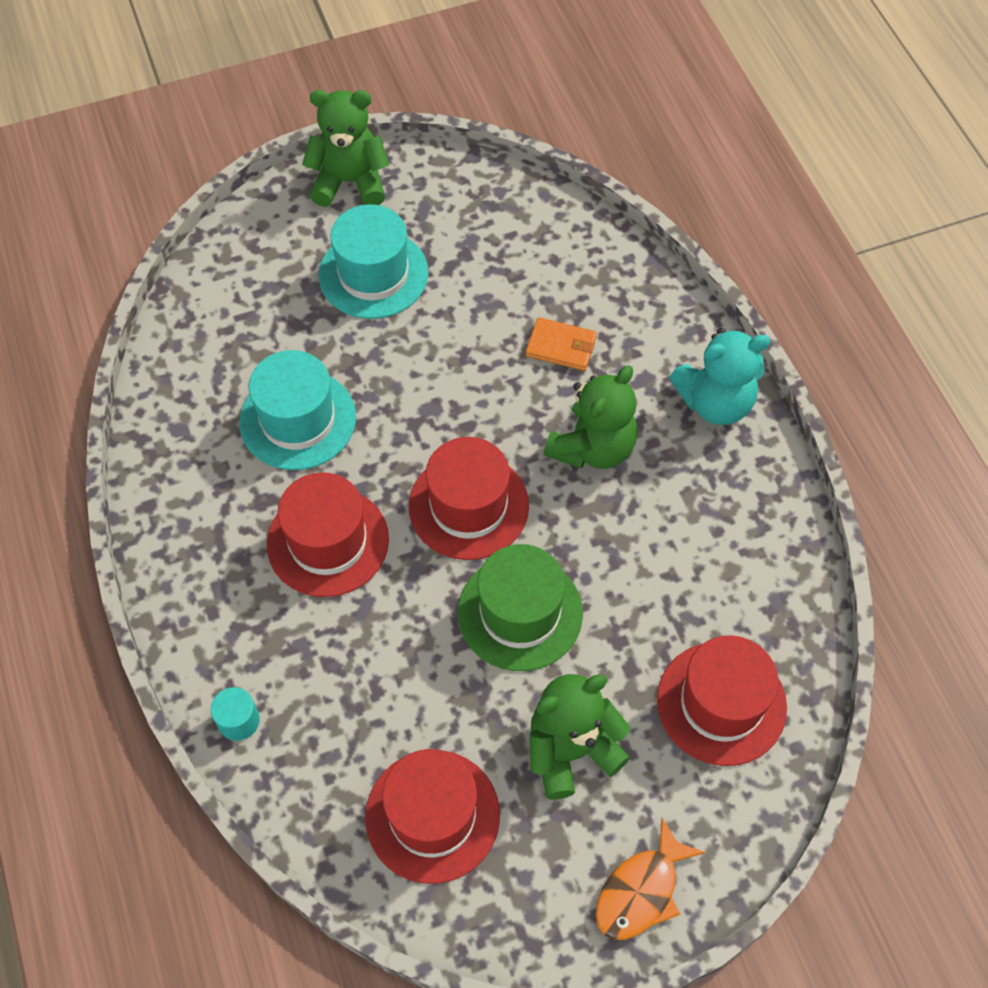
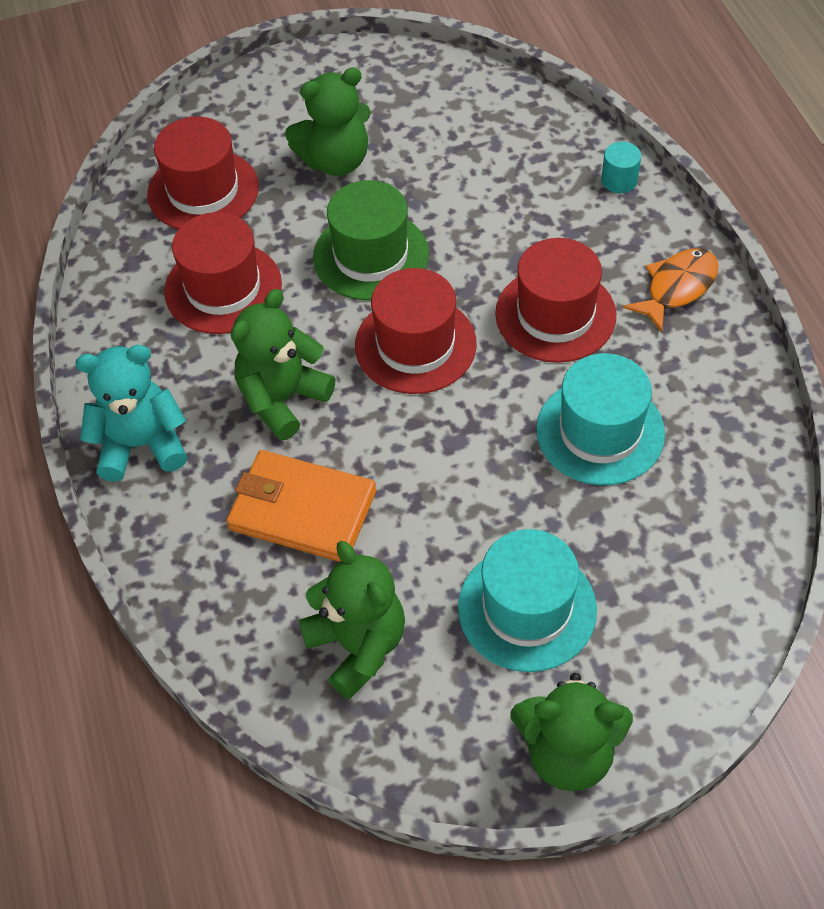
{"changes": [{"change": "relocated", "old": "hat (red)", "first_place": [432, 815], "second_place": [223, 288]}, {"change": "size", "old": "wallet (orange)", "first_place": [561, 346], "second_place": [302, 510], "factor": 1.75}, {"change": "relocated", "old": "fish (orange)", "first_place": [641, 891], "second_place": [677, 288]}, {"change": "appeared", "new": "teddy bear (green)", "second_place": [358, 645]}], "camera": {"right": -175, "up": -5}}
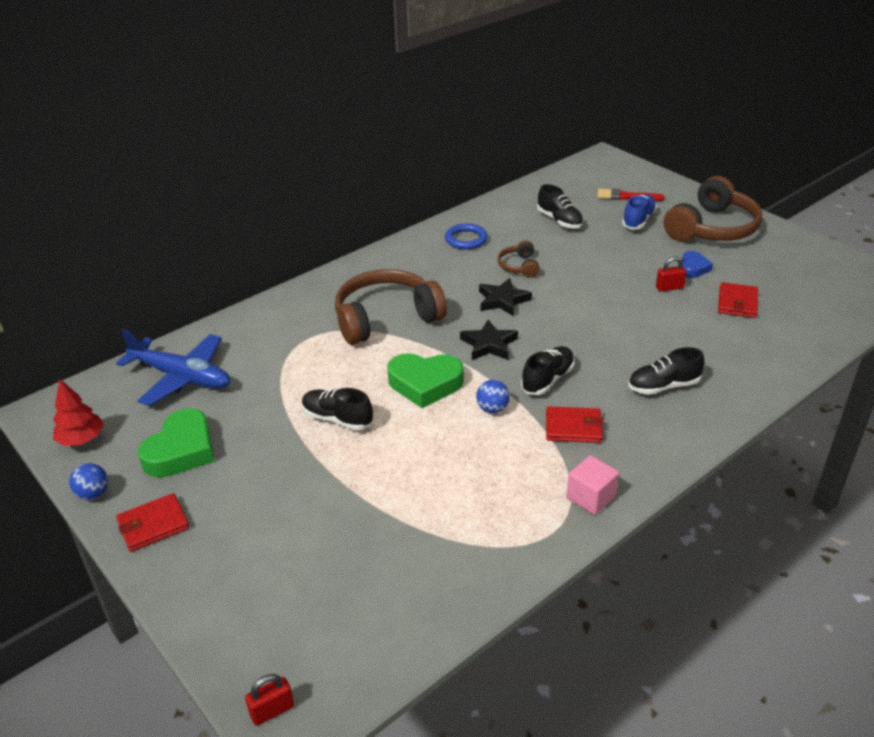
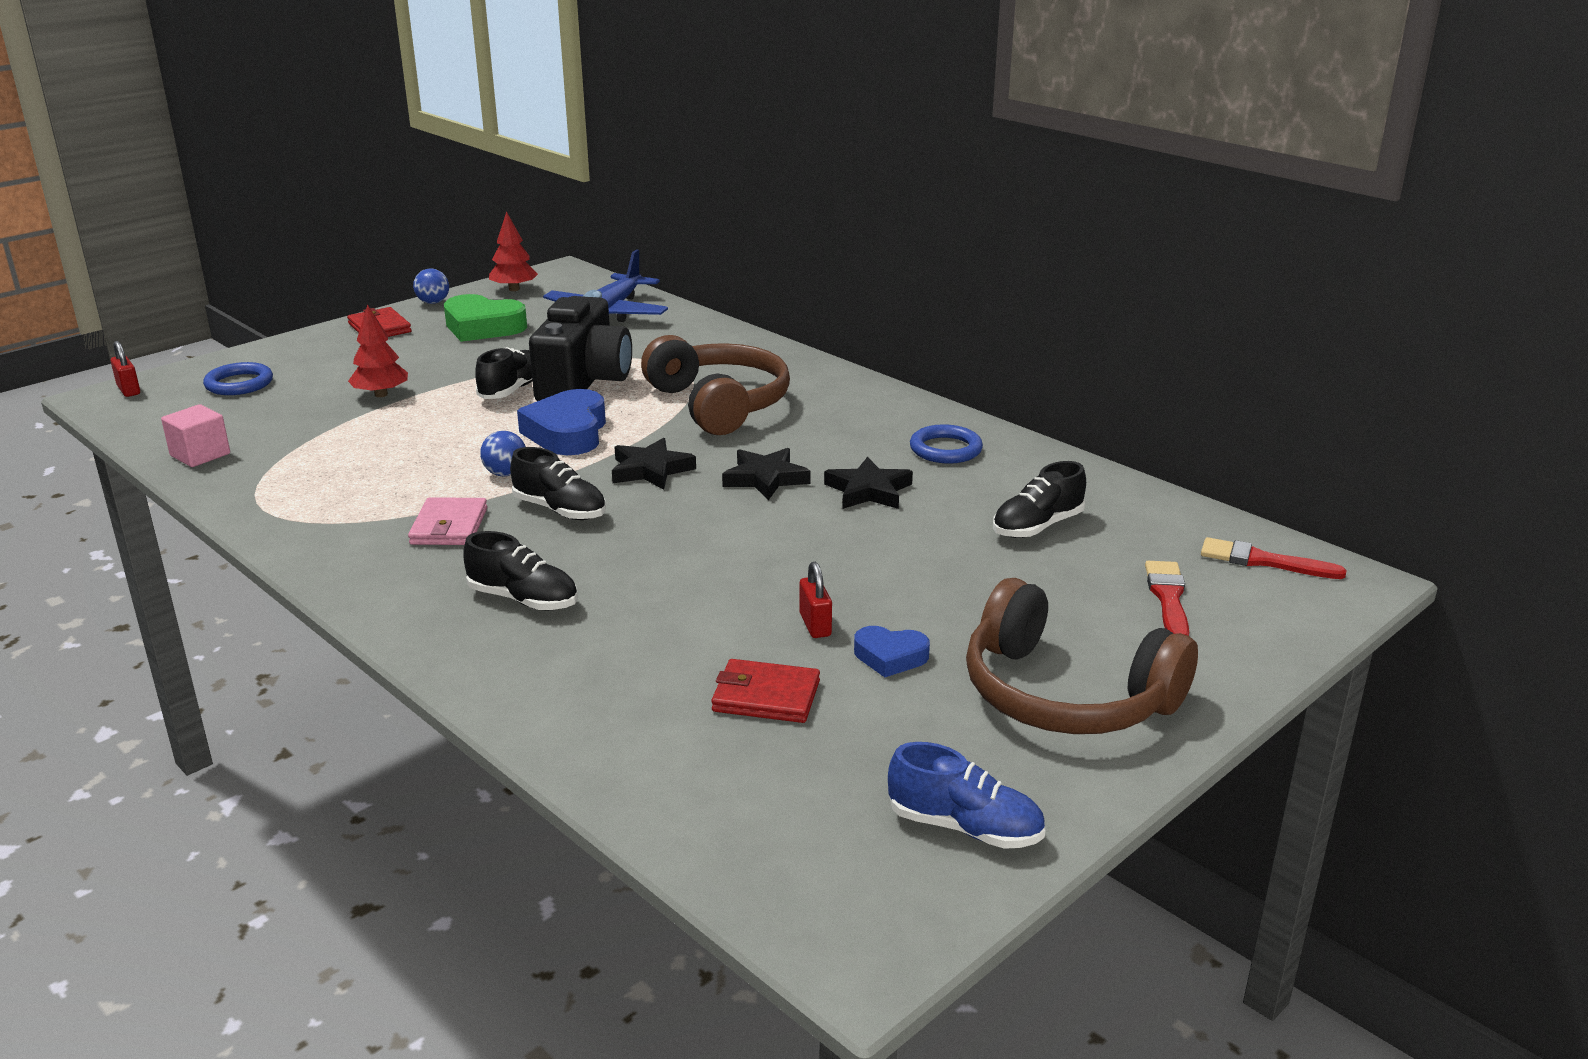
{"changes": [{"change": "colour", "old": "heart (green)", "new": "heart (blue)", "first_place": [425, 384], "second_place": [568, 432]}, {"change": "exchanged", "old": "headphones (brown)", "new": "star (black)", "first_place": [519, 266], "second_place": [868, 491]}, {"change": "colour", "old": "wallet (red)", "new": "wallet (pink)", "first_place": [573, 427], "second_place": [449, 526]}, {"change": "relocated", "old": "cube (pink)", "first_place": [591, 497], "second_place": [200, 455]}, {"change": "relocated", "old": "shoe (blue)", "first_place": [638, 220], "second_place": [965, 827]}, {"change": "spun", "old": "shoe (black)", "first_place": [663, 386], "second_place": [523, 599], "degrees": 135}, {"change": "appeared", "new": "ring (blue)", "second_place": [239, 384]}, {"change": "appeared", "new": "tree (red)", "second_place": [381, 394]}, {"change": "appeared", "new": "camera (black)", "second_place": [584, 382]}, {"change": "appeared", "new": "brush (red)", "second_place": [1263, 561]}], "camera": {"right": 85, "up": -10}}
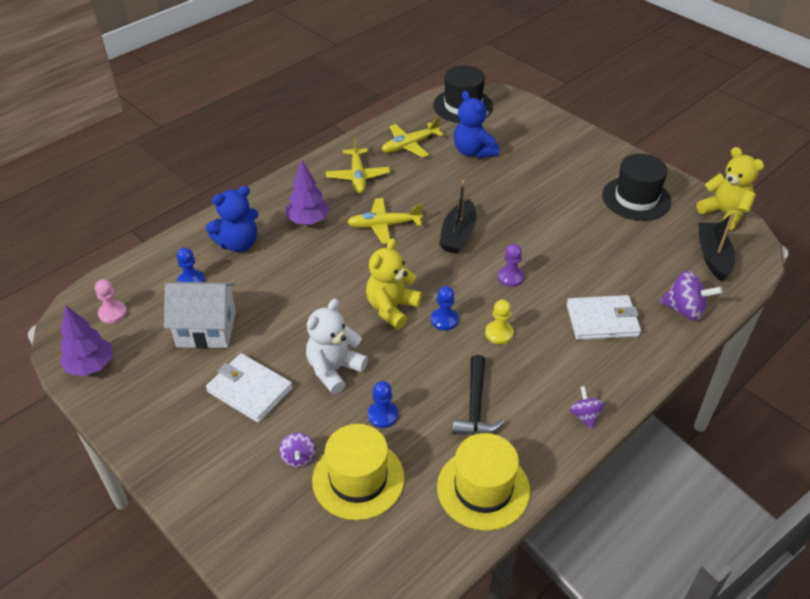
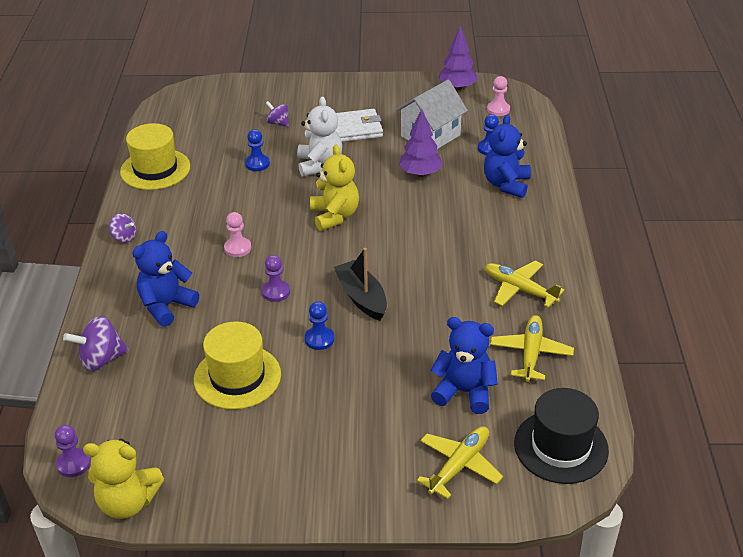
{"changes": [{"change": "relocated", "old": "tree (purple)", "first_place": [308, 221], "second_place": [420, 173]}, {"change": "relocated", "old": "hat (yellow)", "first_place": [358, 479], "second_place": [237, 377]}, {"change": "relocated", "old": "plane (yellow)", "first_place": [384, 225], "second_place": [459, 466]}, {"change": "relocated", "old": "pawn (blue)", "first_place": [444, 320], "second_place": [319, 339]}, {"change": "missing", "old": "hammer (black)", "first_place": [475, 406]}, {"change": "colour", "old": "pawn (yellow)", "new": "pawn (pink)", "first_place": [499, 333], "second_place": [237, 248]}, {"change": "exchanged", "old": "wallet (white)", "new": "teddy bear (blue)", "first_place": [602, 320], "second_place": [166, 306]}, {"change": "missing", "old": "hat (black)", "first_place": [636, 198]}, {"change": "missing", "old": "boat (black)", "first_place": [713, 257]}, {"change": "appeared", "new": "pawn (purple)", "second_place": [74, 464]}], "camera": {"right": 135, "up": -5}}
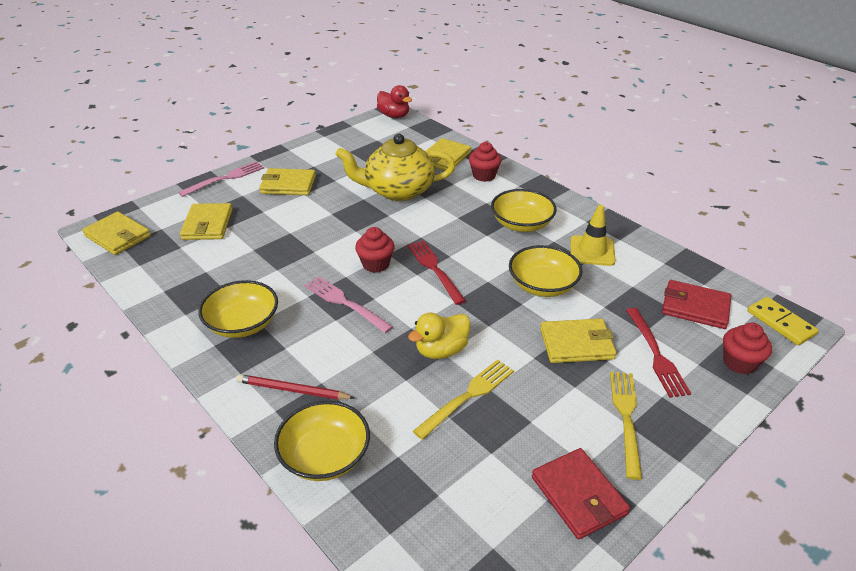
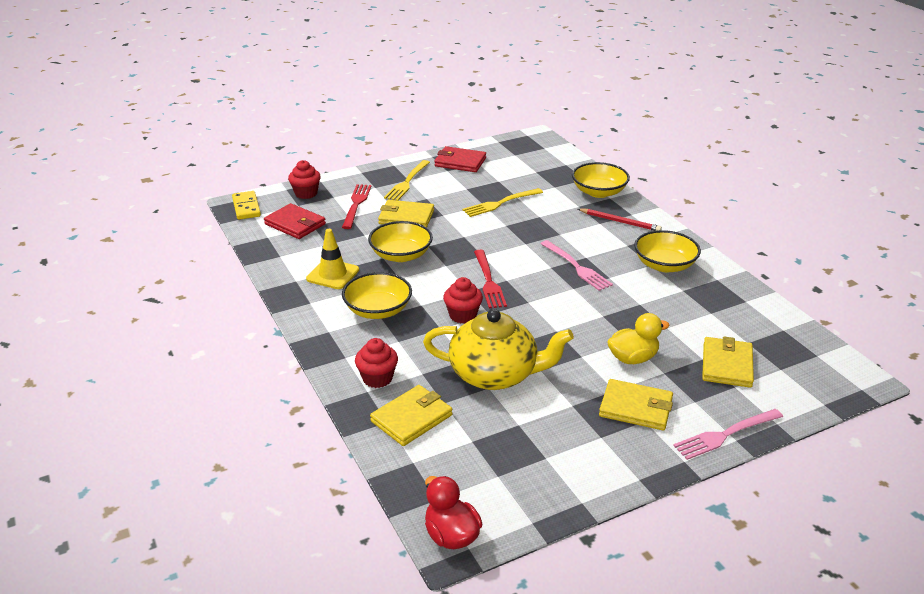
{"changes": [{"change": "missing", "old": "wallet (yellow)", "first_place": [118, 236]}, {"change": "relocated", "old": "cupcake (red)", "first_place": [376, 264], "second_place": [463, 315]}, {"change": "relocated", "old": "duck (yellow)", "first_place": [441, 350], "second_place": [633, 358]}, {"change": "spun", "old": "wallet (red)", "first_place": [578, 495], "second_place": [460, 162], "degrees": -60}], "camera": {"right": -165, "up": -5}}
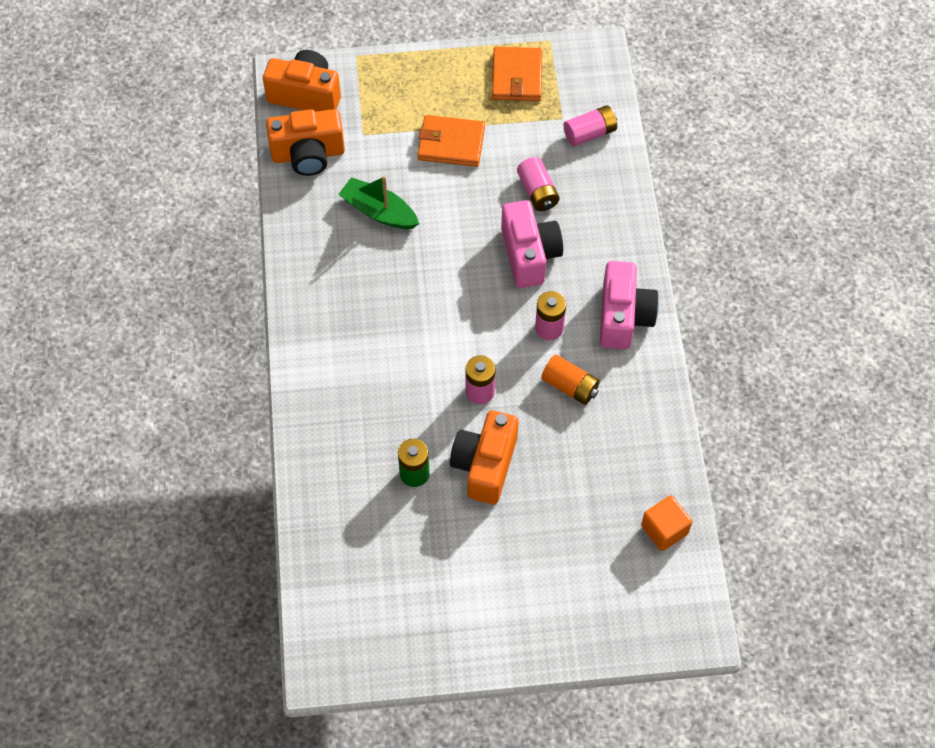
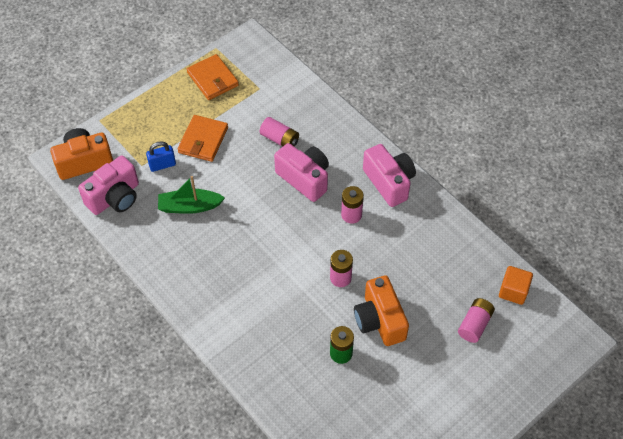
{"changes": [{"change": "colour", "old": "camera (orange)", "new": "camera (pink)", "first_place": [308, 154], "second_place": [115, 197]}, {"change": "spun", "old": "wallet (orange)", "first_place": [451, 143], "second_place": [203, 140], "degrees": -45}, {"change": "missing", "old": "battery (orange)", "first_place": [570, 386]}, {"change": "relocated", "old": "battery (pink)", "first_place": [590, 133], "second_place": [475, 324]}, {"change": "appeared", "new": "padlock (blue)", "second_place": [162, 165]}], "camera": {"right": -35, "up": -5}}
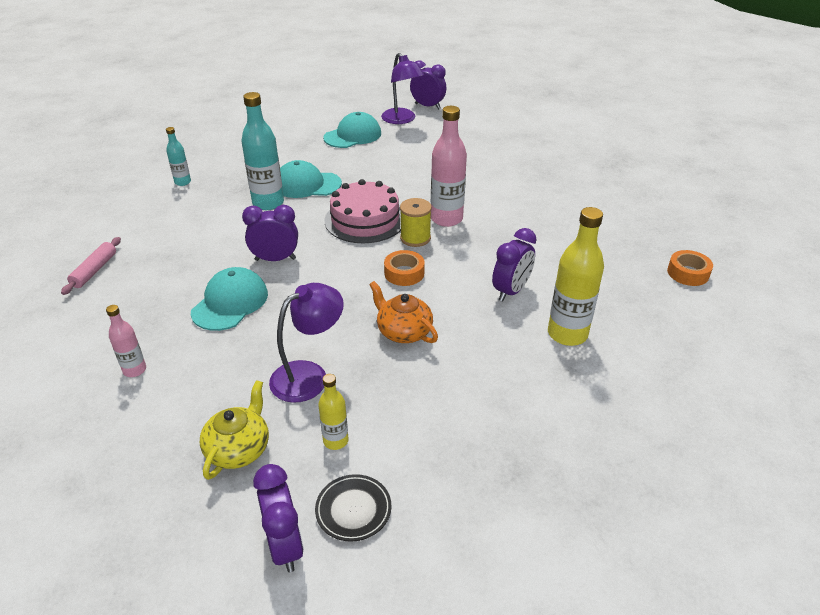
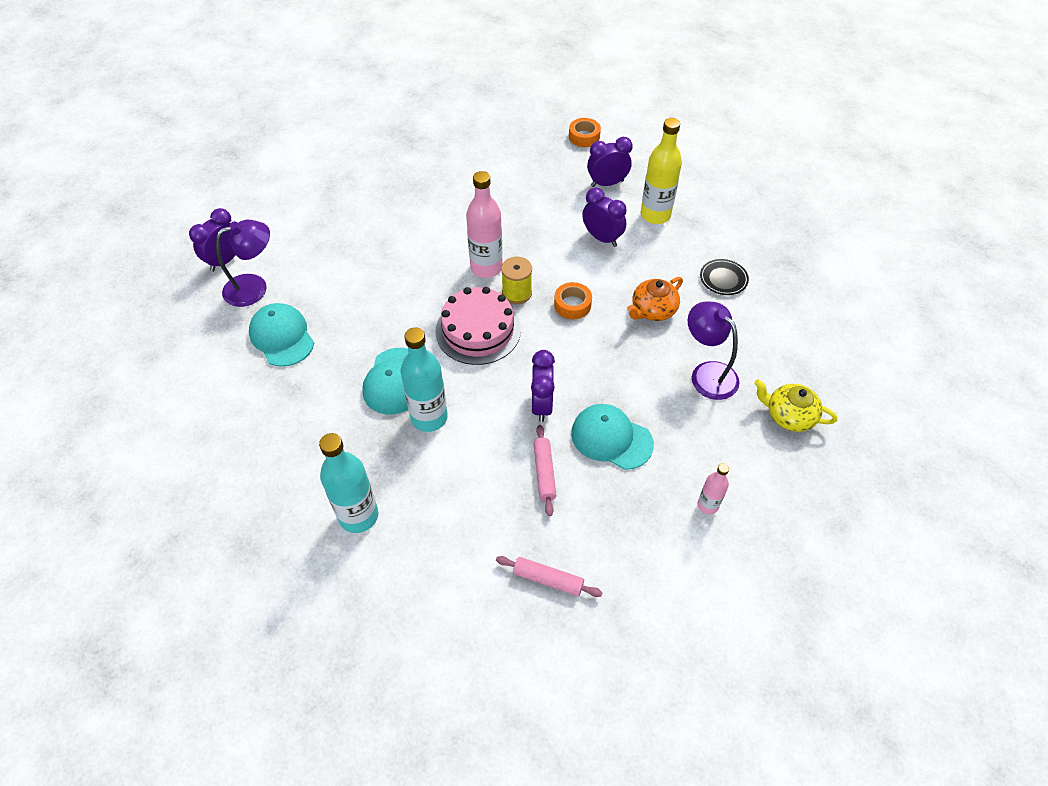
{"changes": [{"change": "size", "old": "bottle (turquoise)", "first_place": [183, 182], "second_place": [358, 516], "factor": 1.85}, {"change": "relocated", "old": "clock (purple)", "first_place": [285, 545], "second_place": [607, 183]}, {"change": "relocated", "old": "plate (black)", "first_place": [353, 510], "second_place": [723, 279]}, {"change": "missing", "old": "bottle (yellow)", "first_place": [335, 441]}, {"change": "appeared", "new": "rolling pin (pink)", "second_place": [544, 473]}], "camera": {"right": -85, "up": 15}}
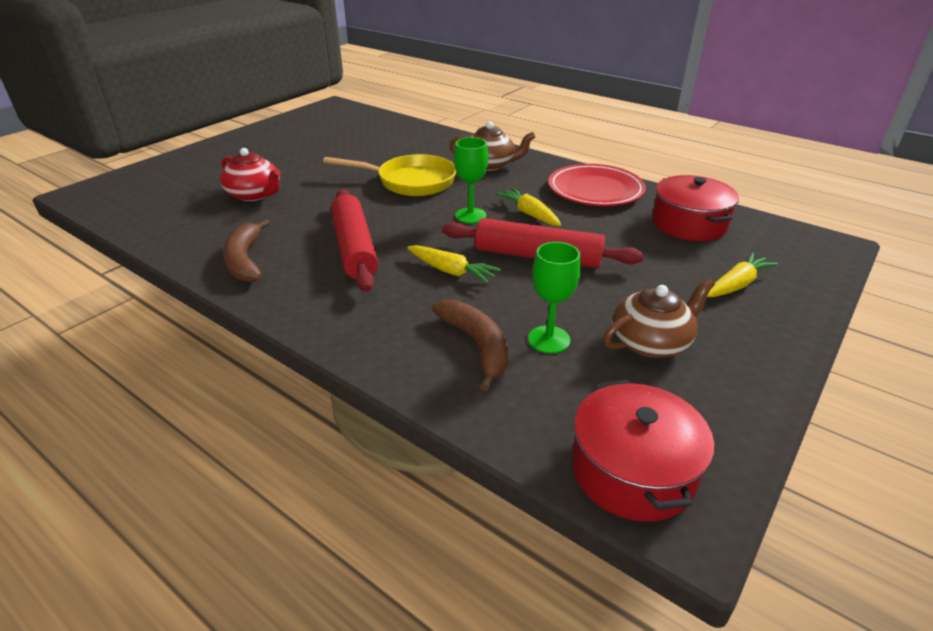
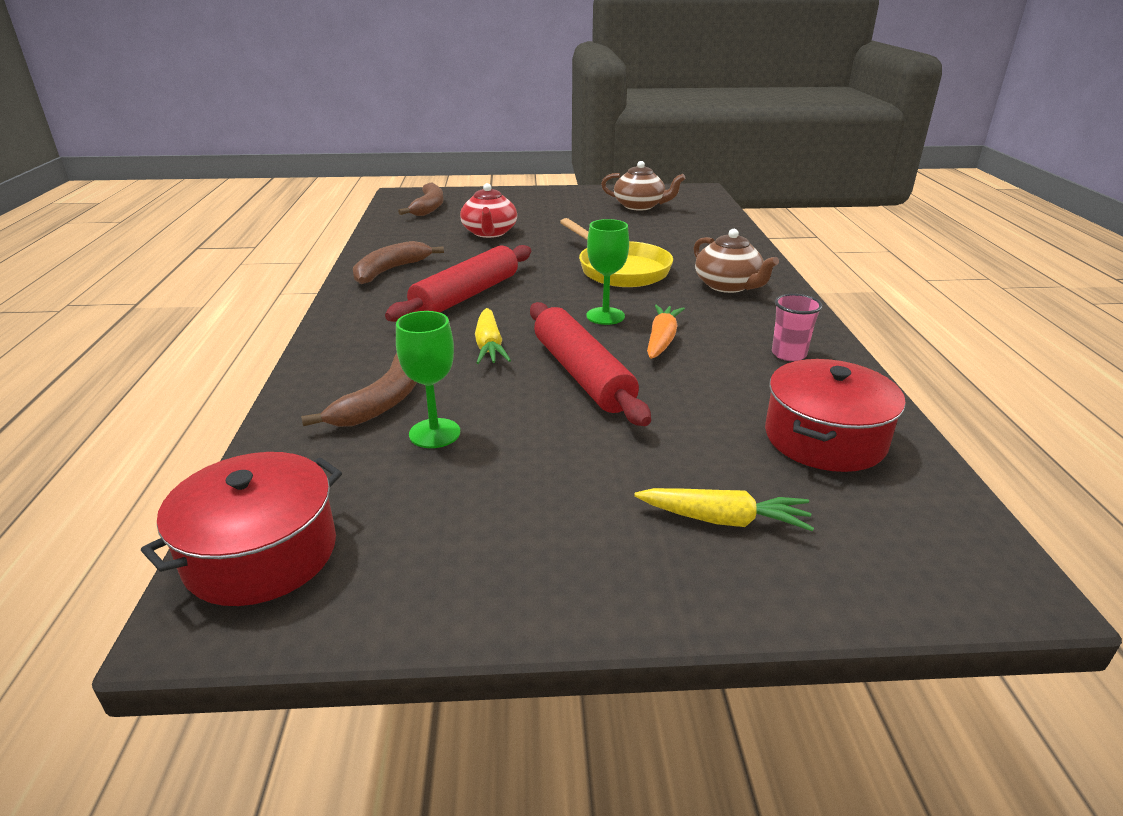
{"changes": [{"change": "colour", "old": "carrot (yellow)", "new": "carrot (orange)", "first_place": [529, 214], "second_place": [662, 340]}, {"change": "exchanged", "old": "plate (red)", "new": "cup (pink)", "first_place": [595, 190], "second_place": [788, 354]}, {"change": "relocated", "old": "teapot (brown)", "first_place": [651, 342], "second_place": [640, 206]}, {"change": "appeared", "new": "banana (brown)", "second_place": [428, 207]}], "camera": {"right": 50, "up": -5}}
